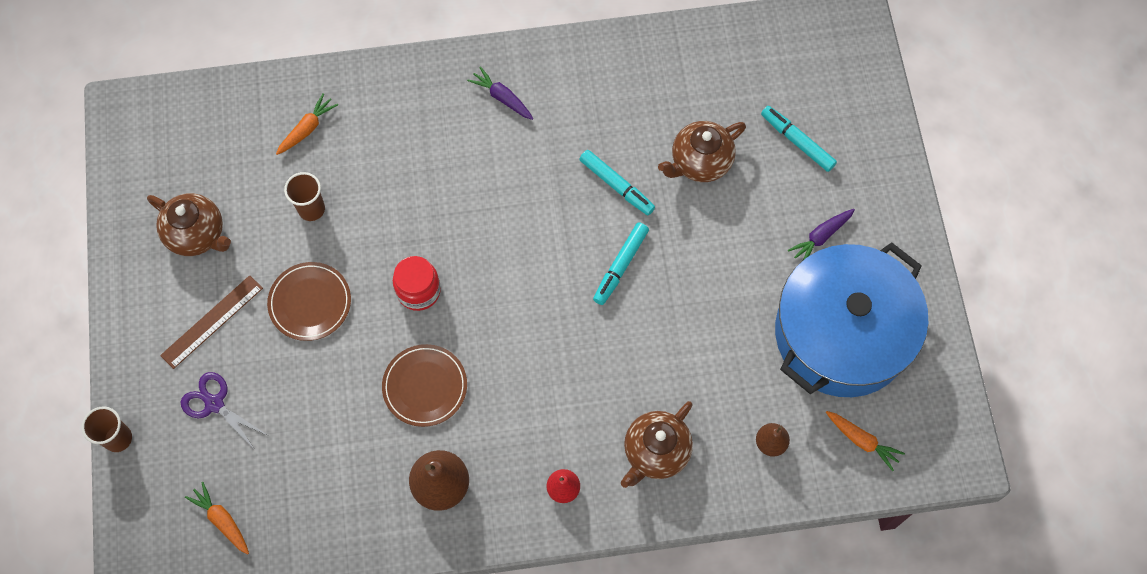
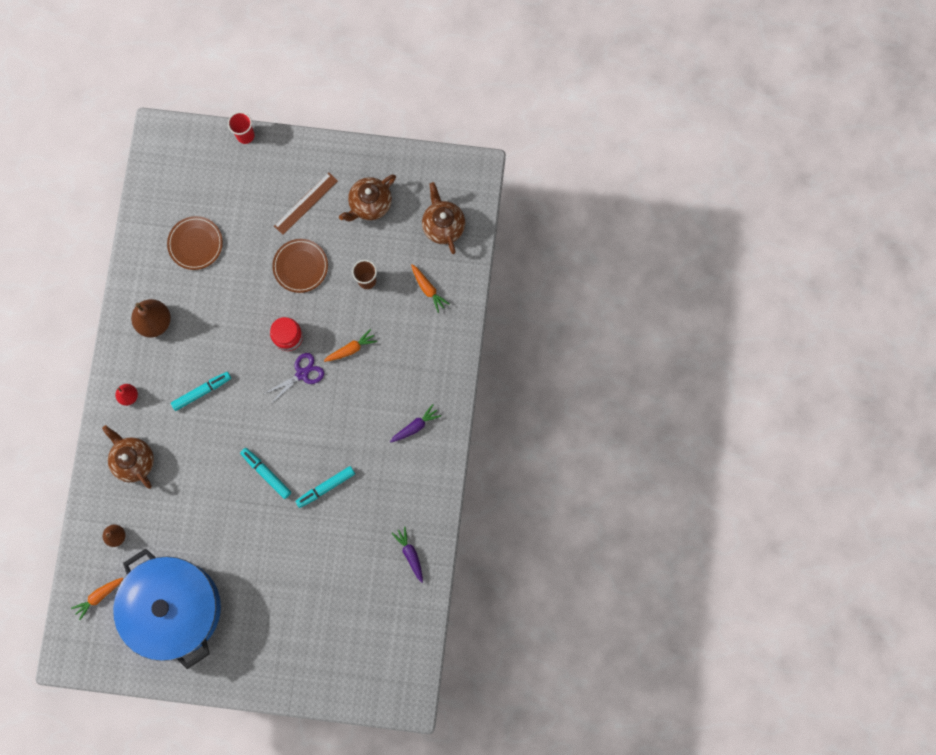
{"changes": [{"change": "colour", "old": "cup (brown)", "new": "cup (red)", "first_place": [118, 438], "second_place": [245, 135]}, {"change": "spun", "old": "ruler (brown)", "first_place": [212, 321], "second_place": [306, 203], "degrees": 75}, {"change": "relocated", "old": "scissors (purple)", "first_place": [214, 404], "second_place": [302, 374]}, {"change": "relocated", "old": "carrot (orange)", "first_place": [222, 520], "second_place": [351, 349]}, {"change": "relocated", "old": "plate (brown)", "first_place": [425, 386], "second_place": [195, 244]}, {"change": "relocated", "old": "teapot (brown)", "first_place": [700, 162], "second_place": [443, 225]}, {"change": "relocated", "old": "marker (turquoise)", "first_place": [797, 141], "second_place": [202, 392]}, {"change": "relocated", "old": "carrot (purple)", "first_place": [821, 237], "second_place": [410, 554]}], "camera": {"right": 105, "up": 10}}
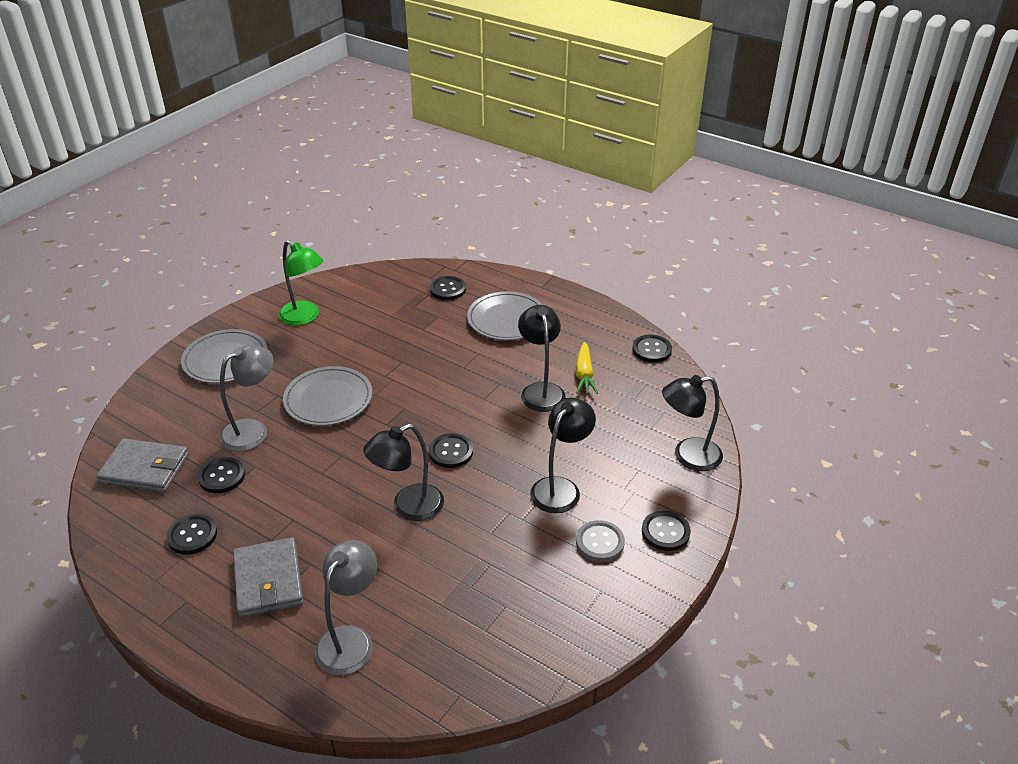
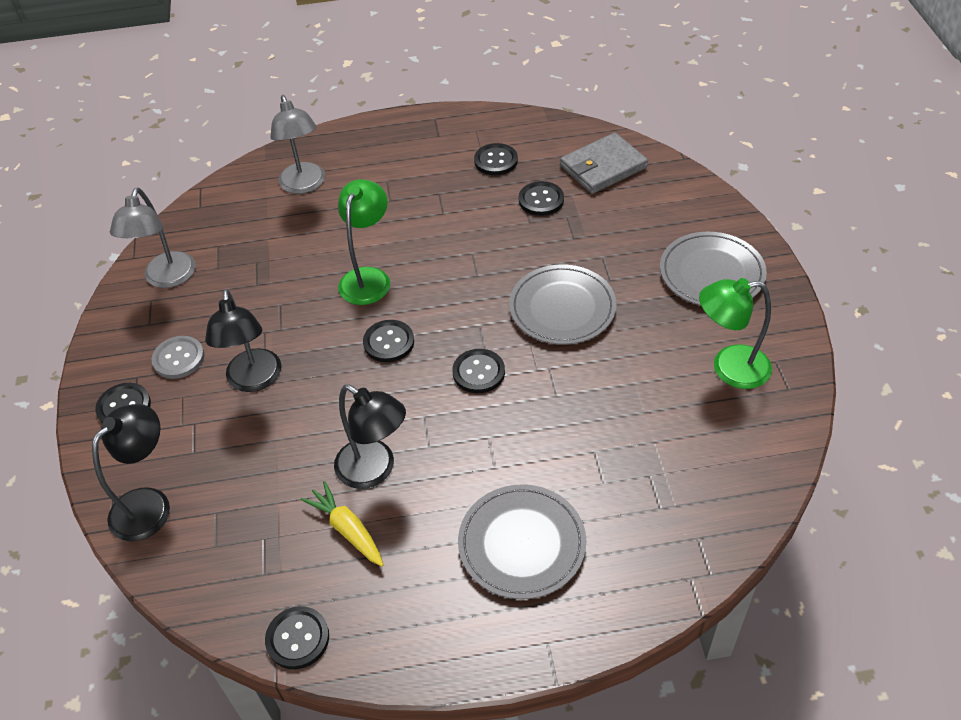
{"changes": [{"change": "relocated", "old": "lamp (grey)", "first_place": [253, 430], "second_place": [167, 278]}, {"change": "missing", "old": "wallet (grey)", "first_place": [268, 580]}, {"change": "colour", "old": "lamp (black)", "new": "lamp (green)", "first_place": [408, 507], "second_place": [368, 278]}, {"change": "relocated", "old": "button (black)", "first_place": [448, 289], "second_place": [478, 372]}], "camera": {"right": 140, "up": 10}}
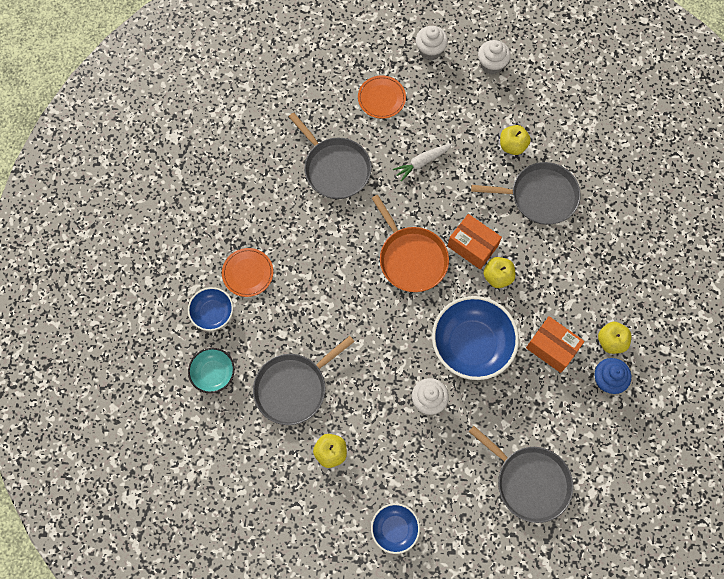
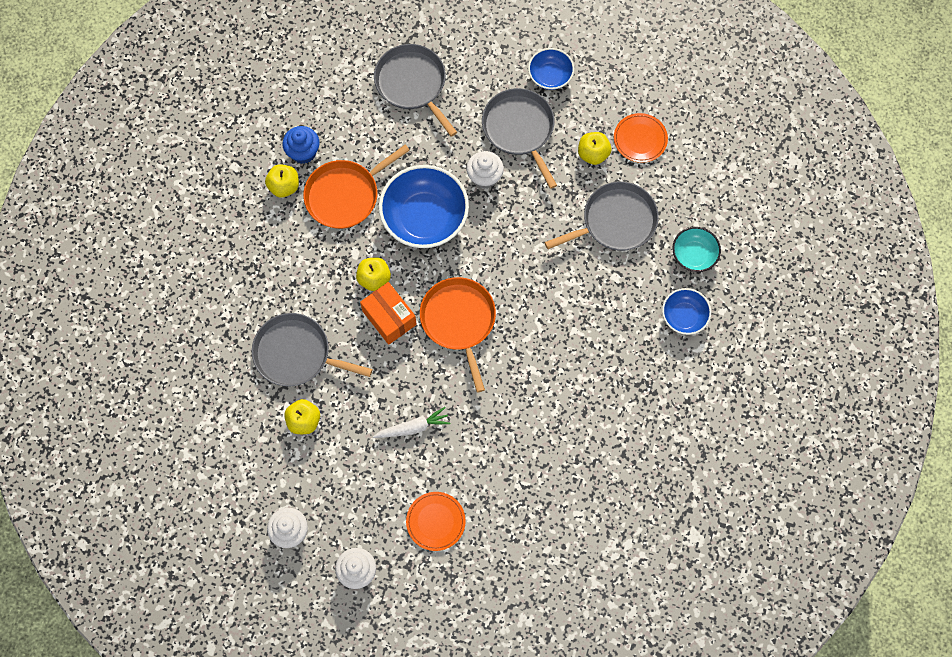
{"changes": [{"change": "relocated", "old": "plate (orange)", "first_place": [248, 273], "second_place": [640, 139]}, {"change": "relocated", "old": "pan (grey)", "first_place": [335, 168], "second_place": [519, 129]}, {"change": "exchanged", "old": "box (orange)", "new": "pan (orange)", "first_place": [552, 348], "second_place": [345, 195]}], "camera": {"right": -165, "up": 0}}
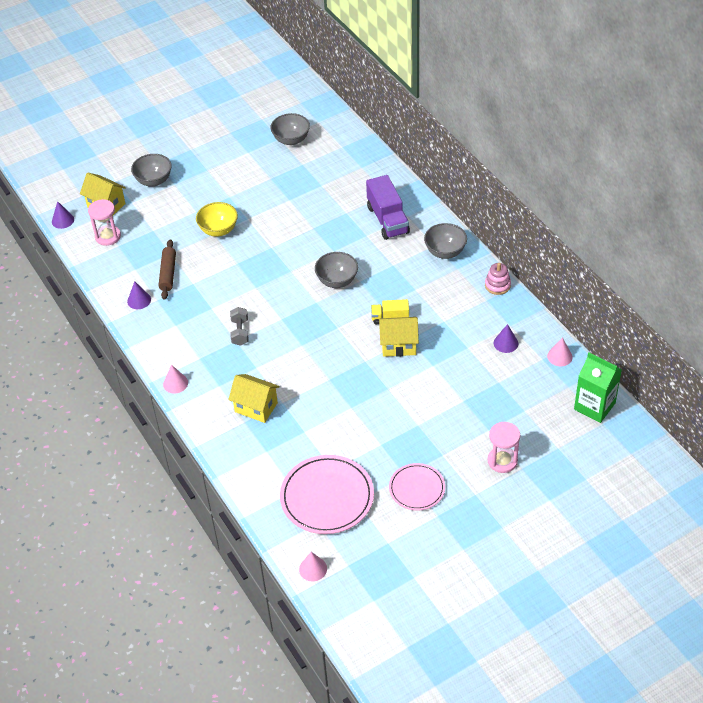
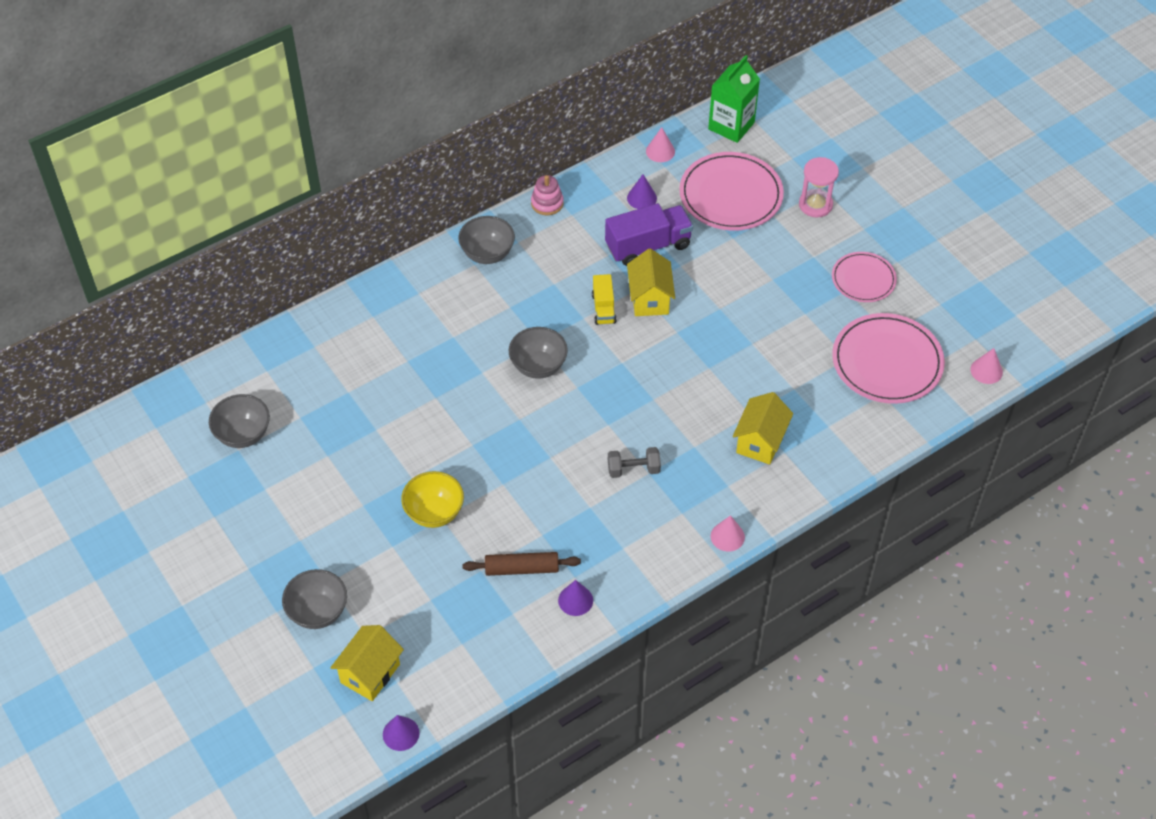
{"changes": [{"change": "missing", "old": "hourglass (pink)", "first_place": [108, 236]}, {"change": "relocated", "old": "truck (purple)", "first_place": [387, 220], "second_place": [648, 246]}, {"change": "appeared", "new": "plate (pink)", "second_place": [731, 195]}], "camera": {"right": -95, "up": 5}}
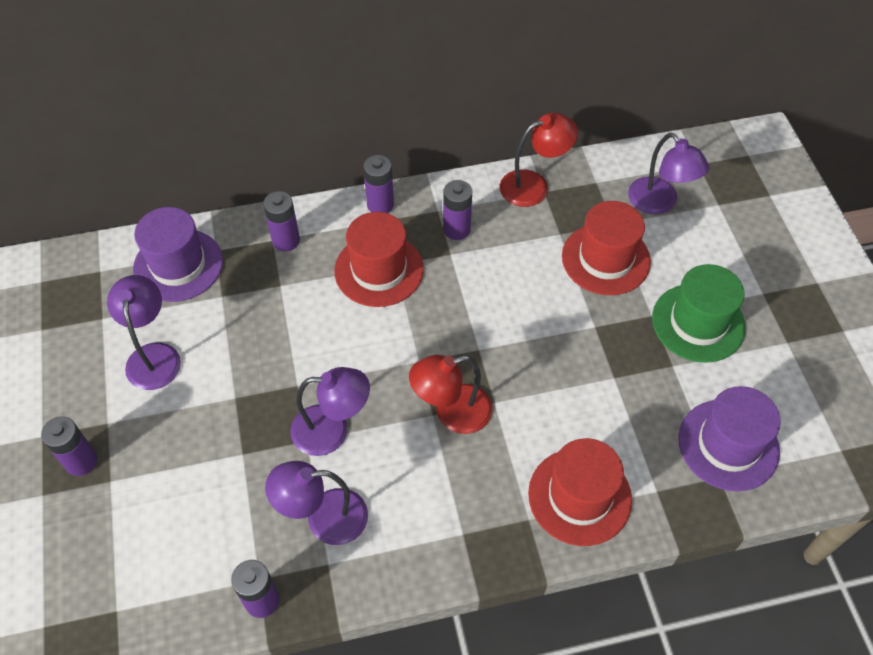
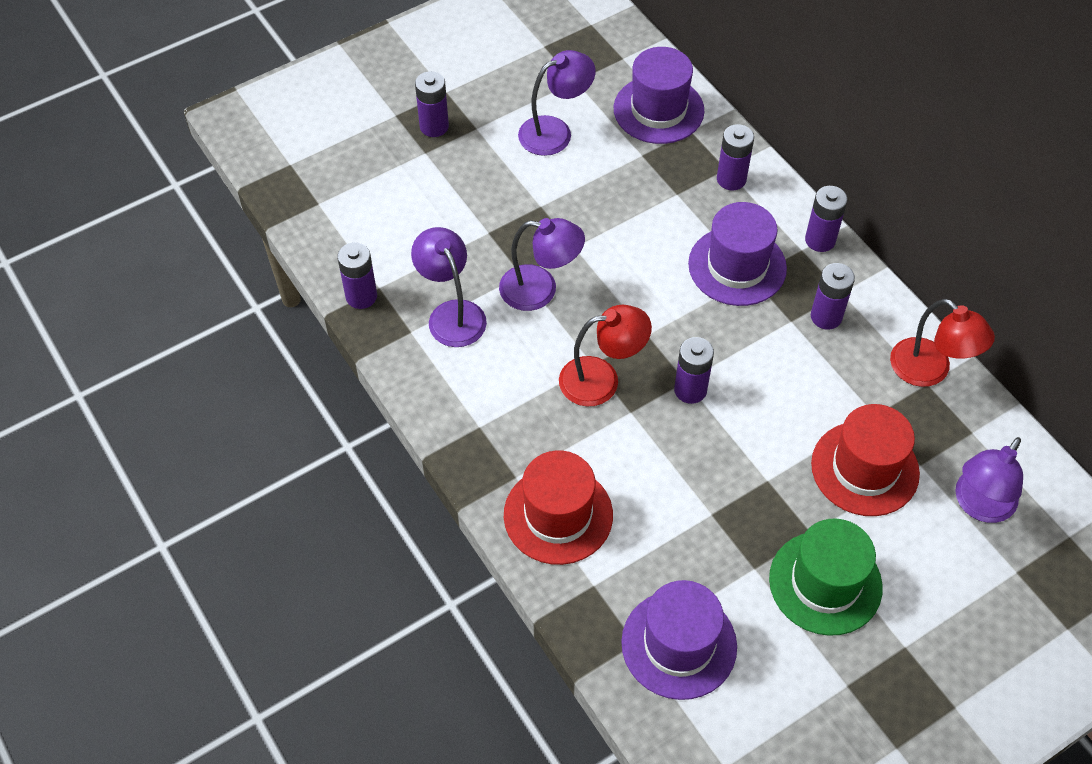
{"changes": [{"change": "spun", "old": "lamp (purple)", "first_place": [332, 430], "second_place": [540, 290], "degrees": -60}, {"change": "colour", "old": "hat (red)", "new": "hat (purple)", "first_place": [379, 270], "second_place": [737, 266]}, {"change": "spun", "old": "lamp (red)", "first_place": [452, 413], "second_place": [602, 379], "degrees": 120}, {"change": "appeared", "new": "battery (purple)", "second_place": [690, 390]}], "camera": {"right": 70, "up": 0}}
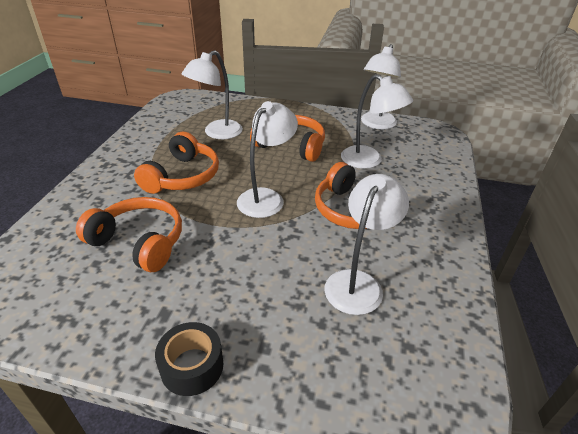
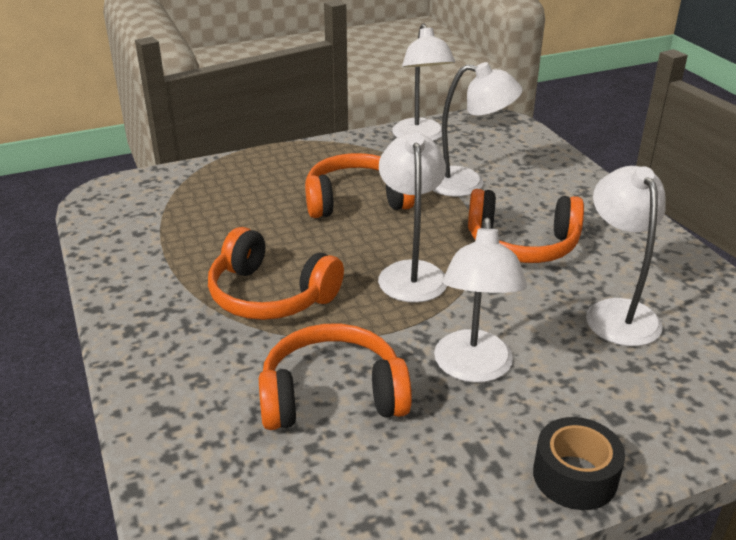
{"changes": [{"change": "spun", "old": "headphones (orange)", "first_place": [182, 176], "second_place": [270, 295], "degrees": 135}, {"change": "relocated", "old": "lamp (white)", "first_place": [217, 133], "second_place": [473, 369]}], "camera": {"right": -35, "up": -5}}
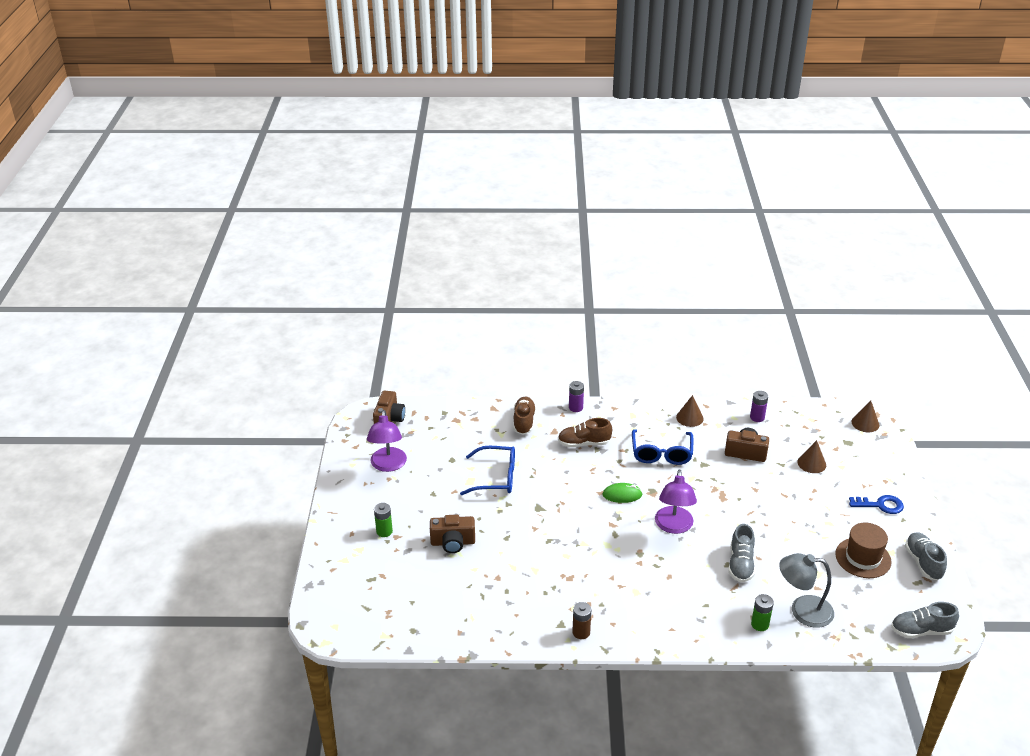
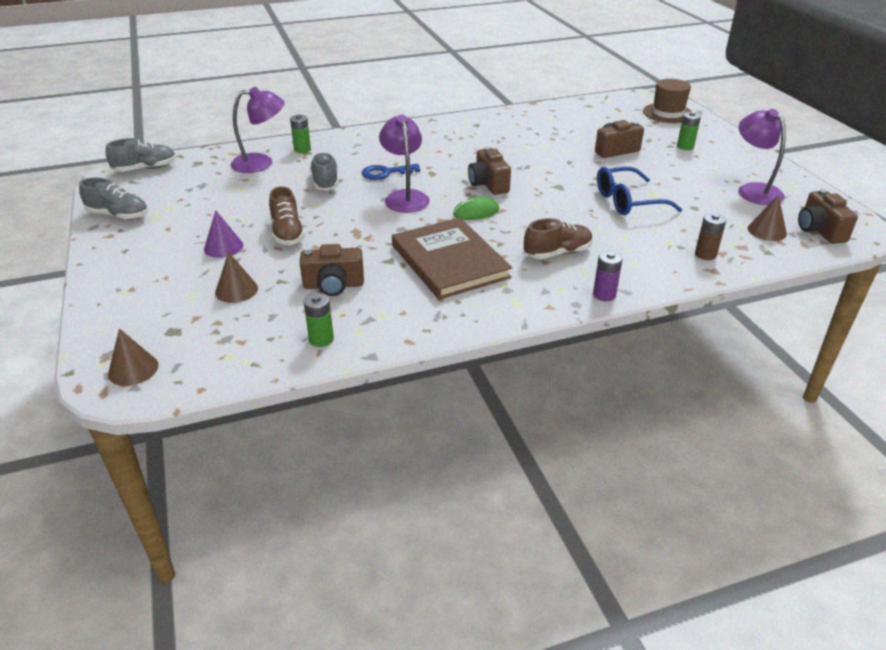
{"changes": [{"change": "relocated", "old": "shoe (brown)", "first_place": [524, 422], "second_place": [287, 233]}, {"change": "relocated", "old": "battery (brown)", "first_place": [581, 632], "second_place": [705, 254]}, {"change": "exchanged", "old": "glasses (blue)", "new": "book (brown)", "first_place": [661, 453], "second_place": [449, 261]}, {"change": "relocated", "old": "cone (brown)", "first_place": [689, 418], "second_place": [767, 231]}, {"change": "colour", "old": "battery (purple)", "new": "battery (green)", "first_place": [757, 417], "second_place": [321, 339]}, {"change": "colour", "old": "lamp (grey)", "new": "lamp (purple)", "first_place": [802, 610], "second_place": [261, 163]}, {"change": "relocated", "old": "hat (brown)", "first_place": [863, 558], "second_place": [668, 113]}, {"change": "relocated", "old": "key (blue)", "first_place": [880, 505], "second_place": [385, 173]}, {"change": "spun", "old": "shoe (grey)", "first_place": [923, 563], "second_place": [118, 215], "degrees": -45}, {"change": "appeared", "new": "cone (purple)", "second_place": [223, 247]}, {"change": "appeared", "new": "camera (brown)", "second_place": [488, 184]}], "camera": {"right": 160, "up": 0}}
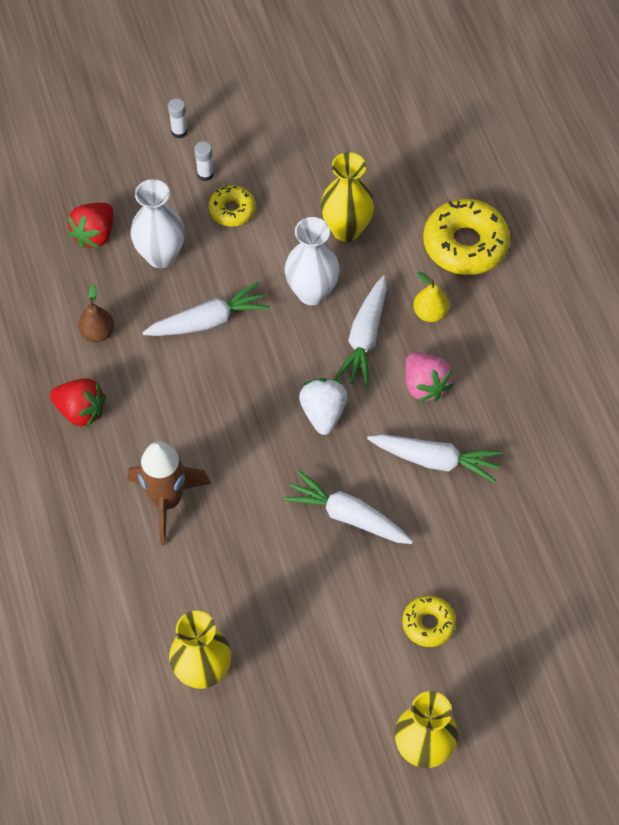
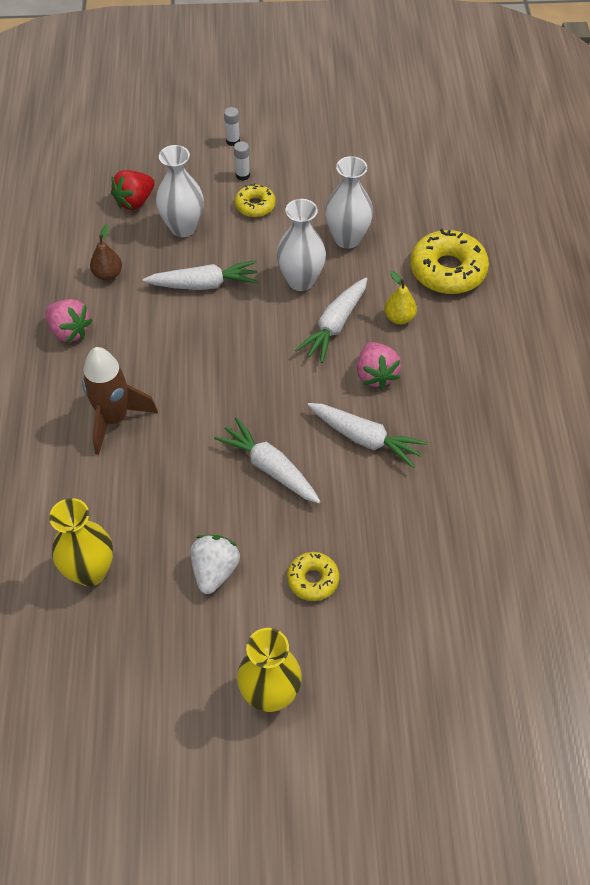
{"changes": [{"change": "colour", "old": "strawberry (red)", "new": "strawberry (pink)", "first_place": [81, 411], "second_place": [70, 331]}, {"change": "relocated", "old": "strawberry (white)", "first_place": [323, 413], "second_place": [215, 571]}, {"change": "colour", "old": "vase (yellow)", "new": "vase (white)", "first_place": [346, 229], "second_place": [347, 239]}], "camera": {"right": 15, "up": -5}}
